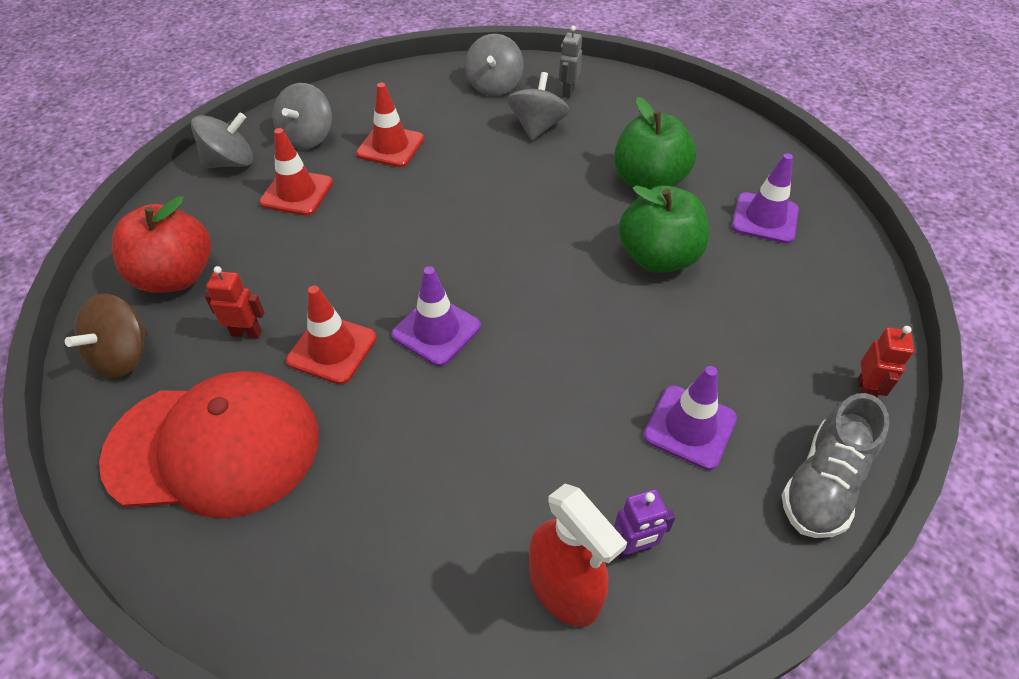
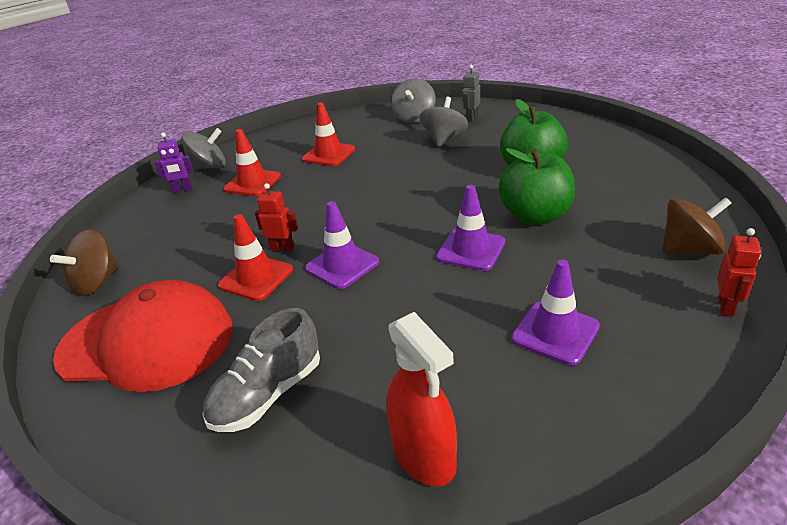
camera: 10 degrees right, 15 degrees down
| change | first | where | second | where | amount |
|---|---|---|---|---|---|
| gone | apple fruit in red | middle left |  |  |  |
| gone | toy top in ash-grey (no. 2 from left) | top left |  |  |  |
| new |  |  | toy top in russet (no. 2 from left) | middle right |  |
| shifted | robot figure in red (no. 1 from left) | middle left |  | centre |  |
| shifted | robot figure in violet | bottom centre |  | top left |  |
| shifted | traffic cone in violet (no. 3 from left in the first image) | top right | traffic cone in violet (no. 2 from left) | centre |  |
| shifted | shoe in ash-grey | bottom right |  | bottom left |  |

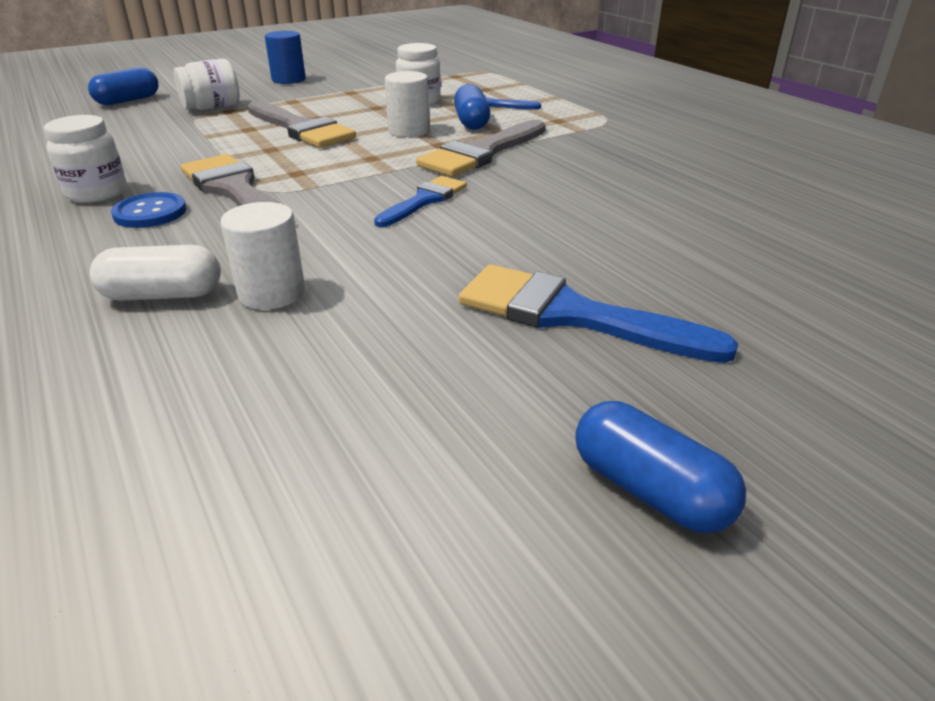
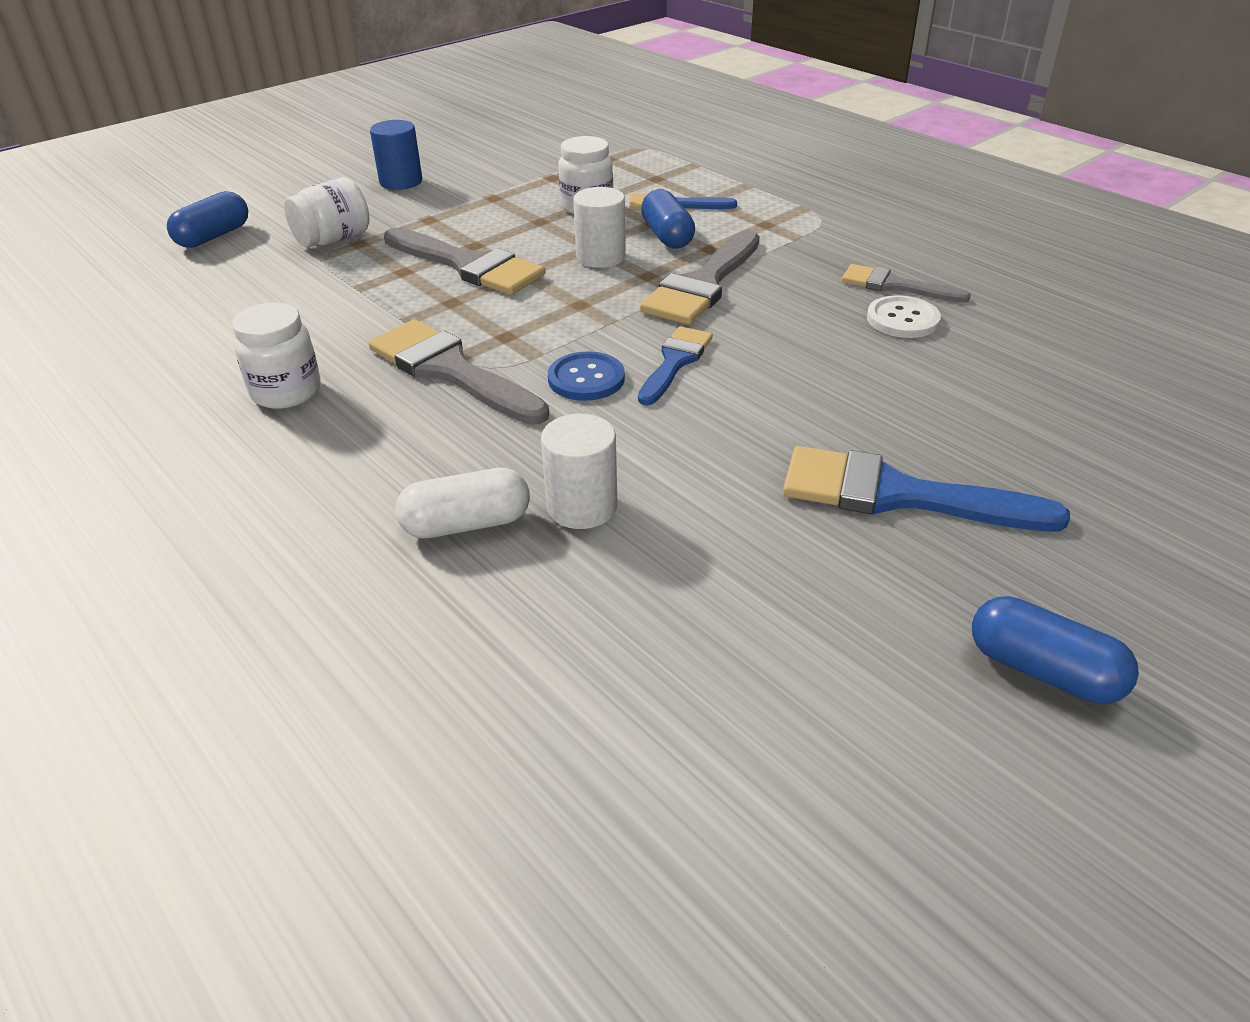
camera: 10 degrees left, 5 degrees up
| change | first | where | second | where | amount |
|---|---|---|---|---|---|
| new |  |  | paint brush in ash-grey (no. 4 from left) | top right |  |
| new |  |  | button in snow-white | top right |  |
| shifted | button in cobalt | top left |  | centre |  |

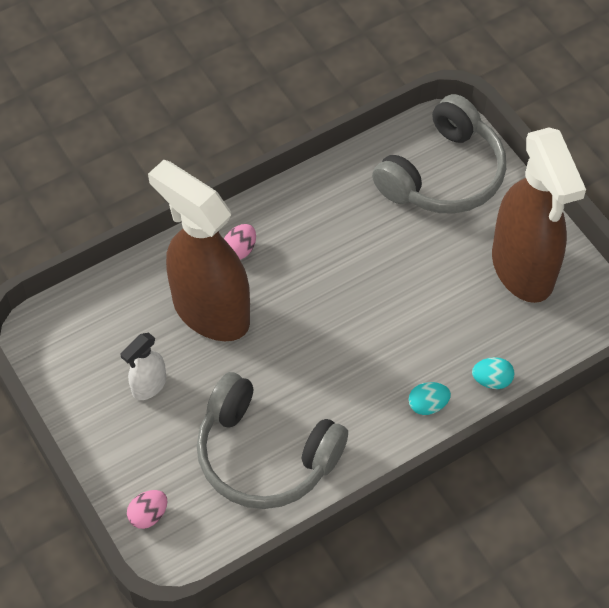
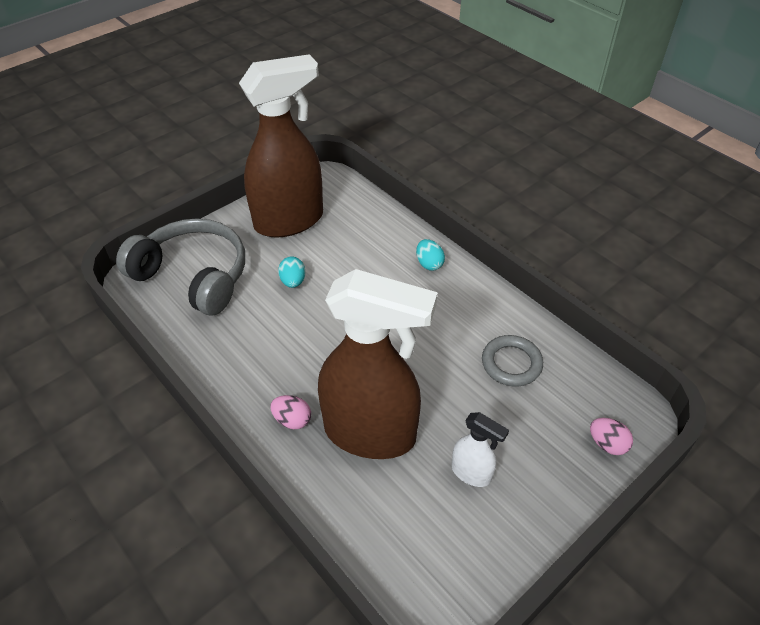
camera: 100 degrees left, 10 degrees down
| change | first | where | second | where | amount |
|---|---|---|---|---|---|
| shifted | egg shape in aqua (no. 2 from left in the first image) | middle right | egg shape in aqua (no. 1 from left) | centre |  |
| swapped | headphones in ash-grey (no. 1 from left) | bottom centre | ring in ash-grey | middle right |  |
| rotated | sprayer in russet (no. 1 from left in the first image) | middle left | sprayer in russet (no. 2 from left) | centre | 105 degrees counterclockwise |

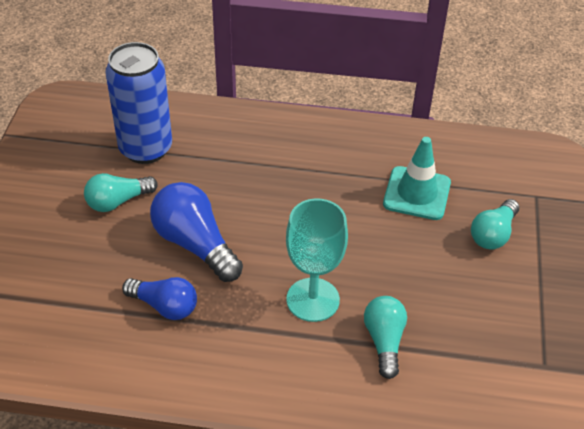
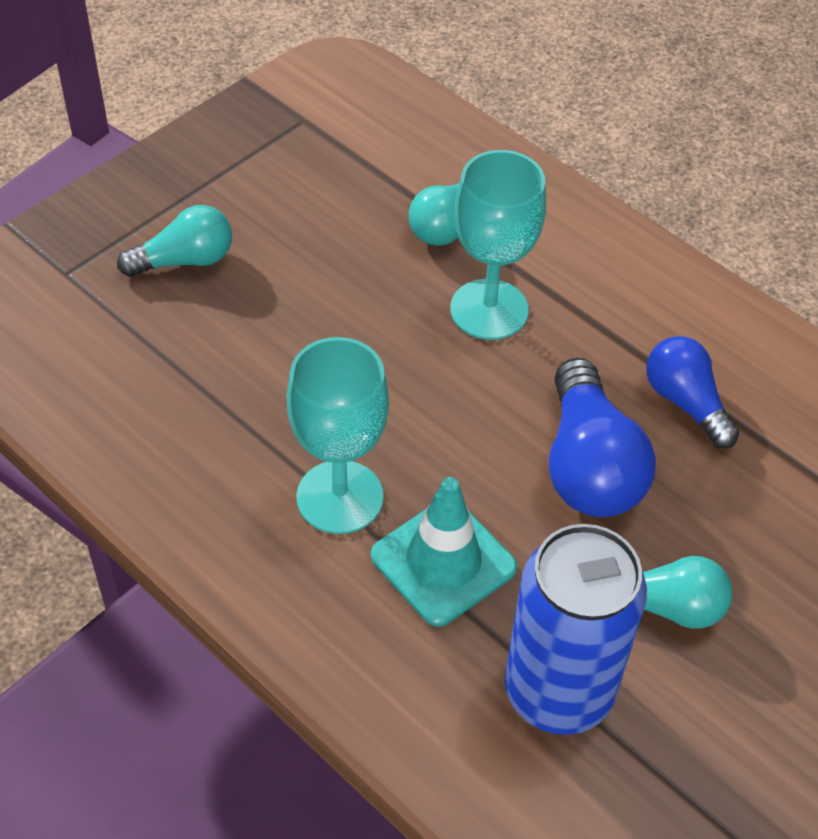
camera: 145 degrees left, 5 degrees up
| change | first | where | second | where | amount |
|---|---|---|---|---|---|
| new |  |  | goblet in aqua (no. 1 from left) | centre |  |
| shifted | traffic cone in aqua | middle right |  | centre |  |

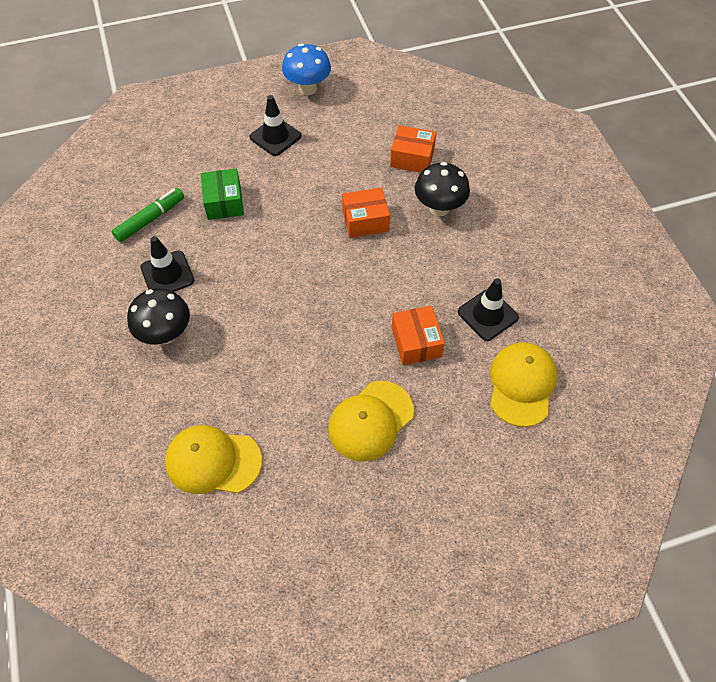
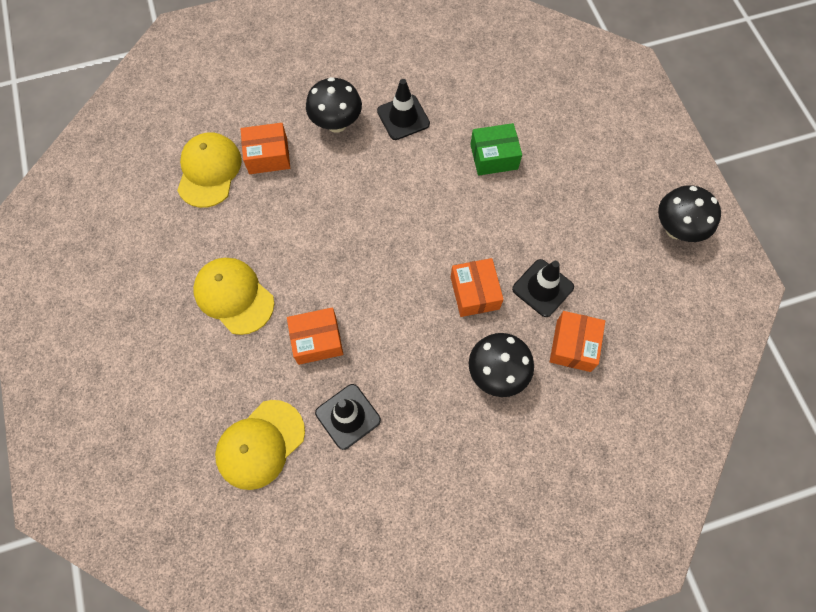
camera: 90 degrees right, 10 degrees up
| change | first | where | second | where | amount |
|---|---|---|---|---|---|
| gone | felt pen in emerald | top left |  |  |  |
| new |  |  | box in orange-coloured (no. 1 from left) | top left |  |
| shifted | traffic cone in black (no. 2 from left in the first image) | top centre | traffic cone in black (no. 3 from left) | centre |  |
| repainted | fungus in cobalt | top centre | fungus in black (no. 3 from left) | middle right |  |
| rotated | baseball cap in bright yellow (no. 3 from left) | middle right |  | bottom left | 120 degrees clockwise |

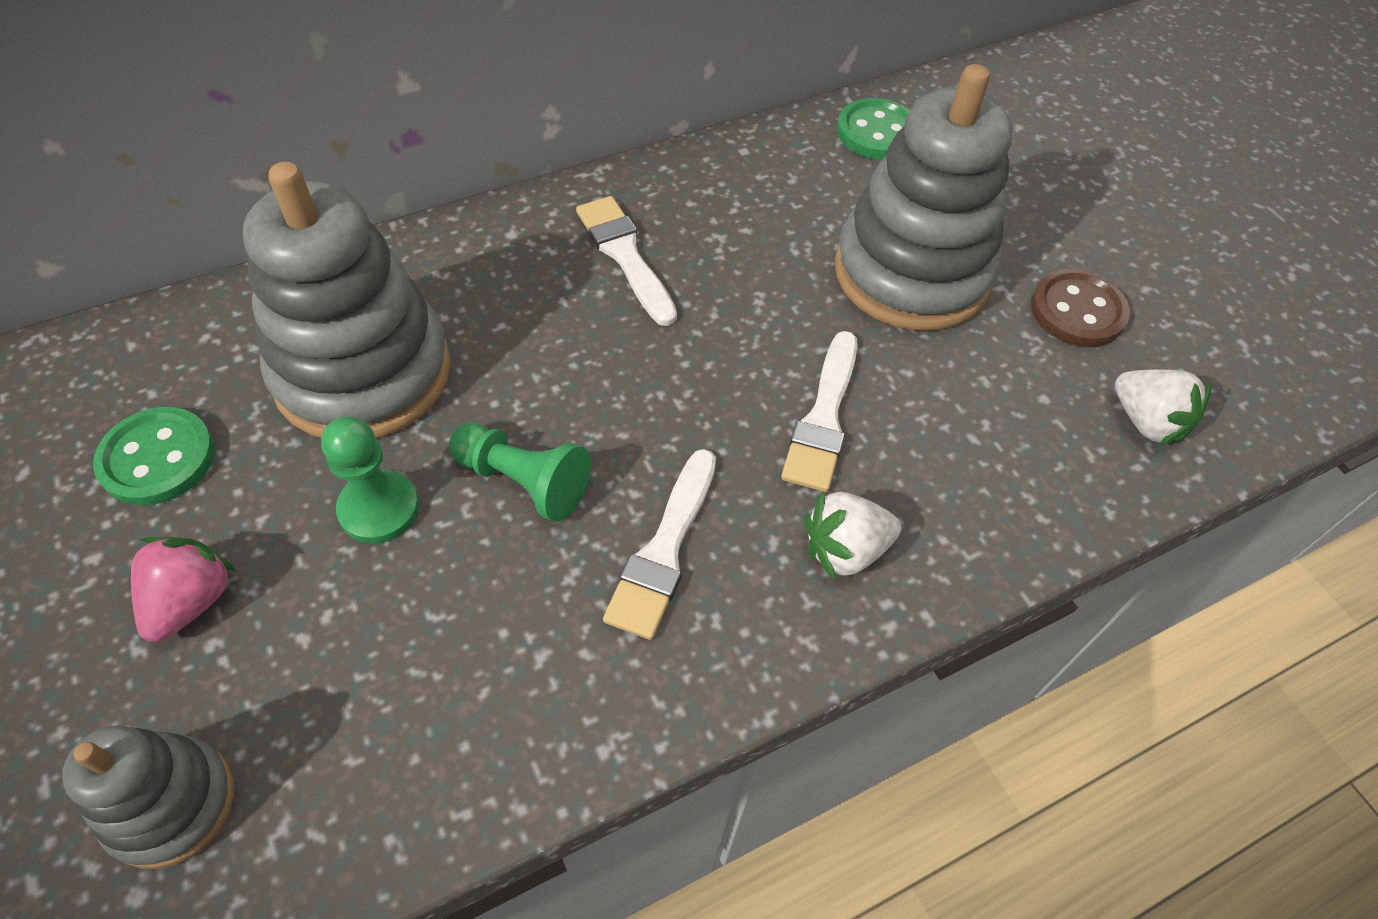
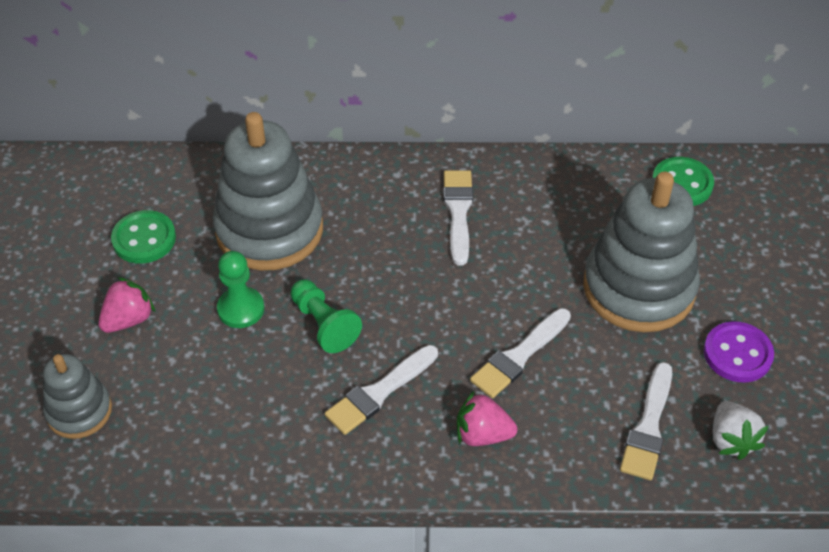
camera: 30 degrees right, 5 degrees down
| change | first | where | second | where | amount |
|---|---|---|---|---|---|
| new |  |  | paint brush in snow-white (no. 4 from left) | bottom right |  |
| repainted | berry in snow-white (no. 1 from left) | centre | berry in rosy (no. 2 from left) | bottom centre |  |
| repainted | button in russet | middle right | button in violet | middle right |  |

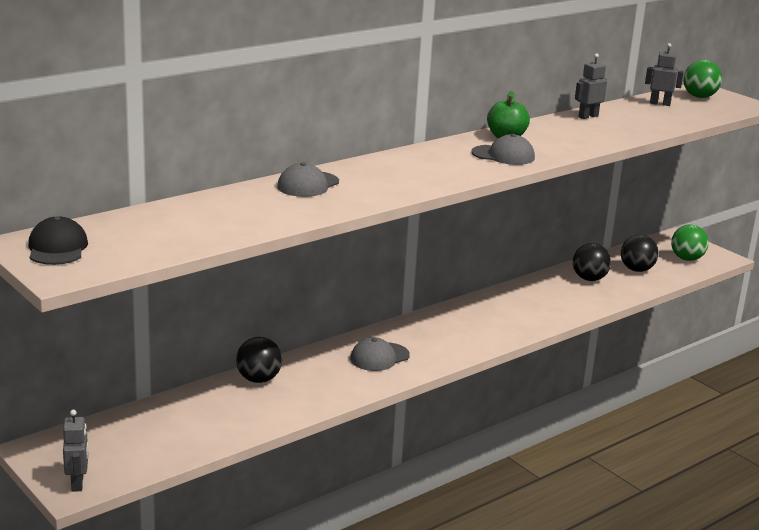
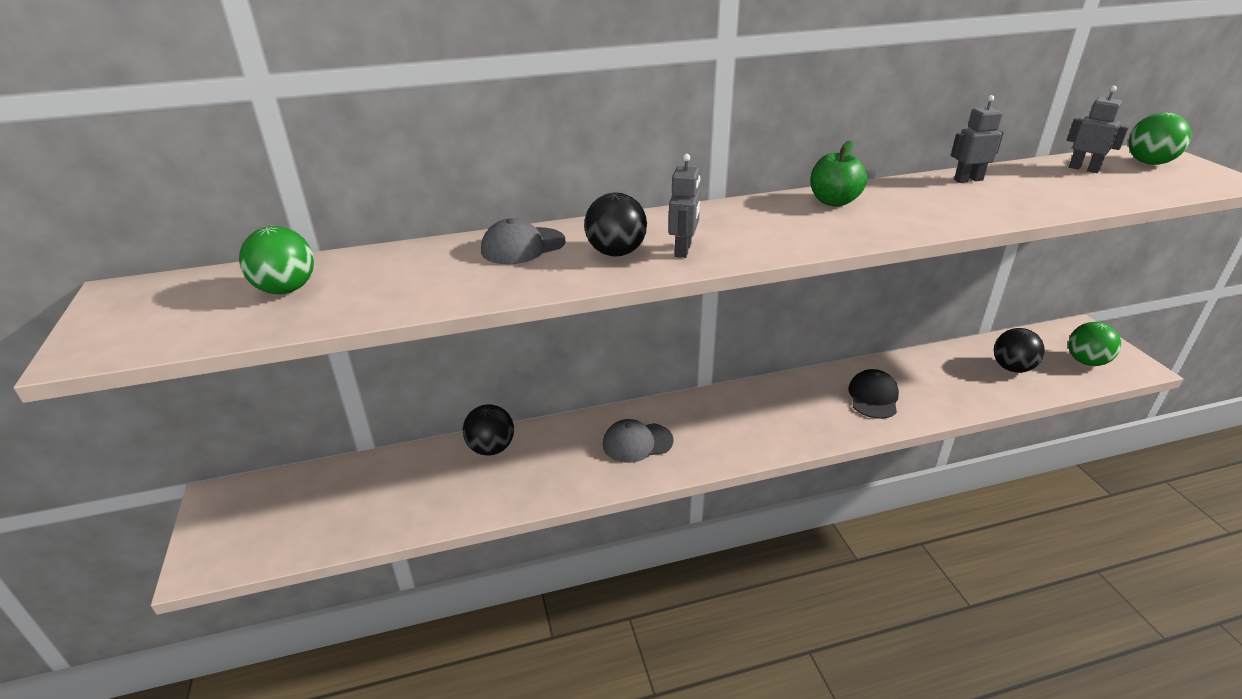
camera: 25 degrees right, 10 degrees up
| change | first | where | second | where | amount |
|---|---|---|---|---|---|
| gone | baseball cap in ash-grey (no. 3 from left) | top centre |  |  |  |
| new |  |  | sphere in emerald (no. 1 from left) | middle left |  |
| shifted | baseball cap in black | middle left |  | middle right |  |
| shifted | robot figure in ash-grey (no. 1 from left) | bottom left |  | top centre |  |
| shifted | sphere in black (no. 2 from left) | middle right |  | top centre |  |

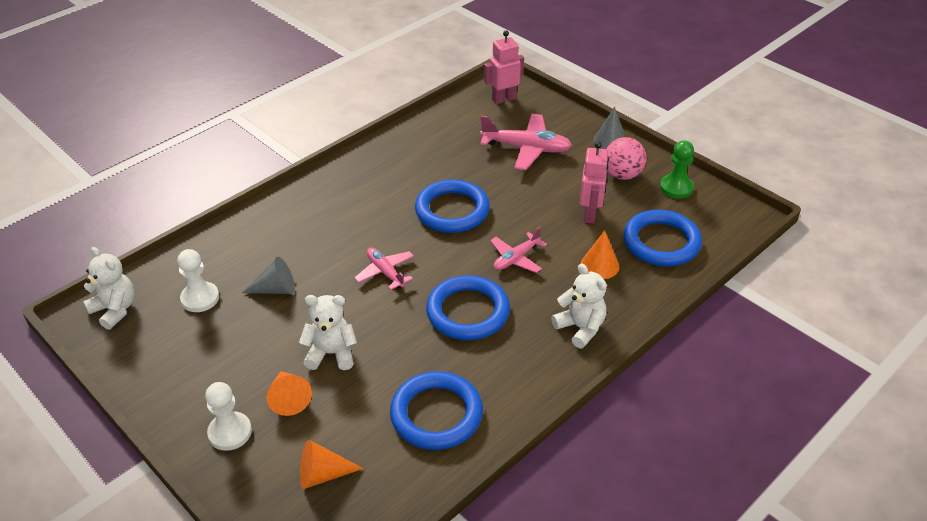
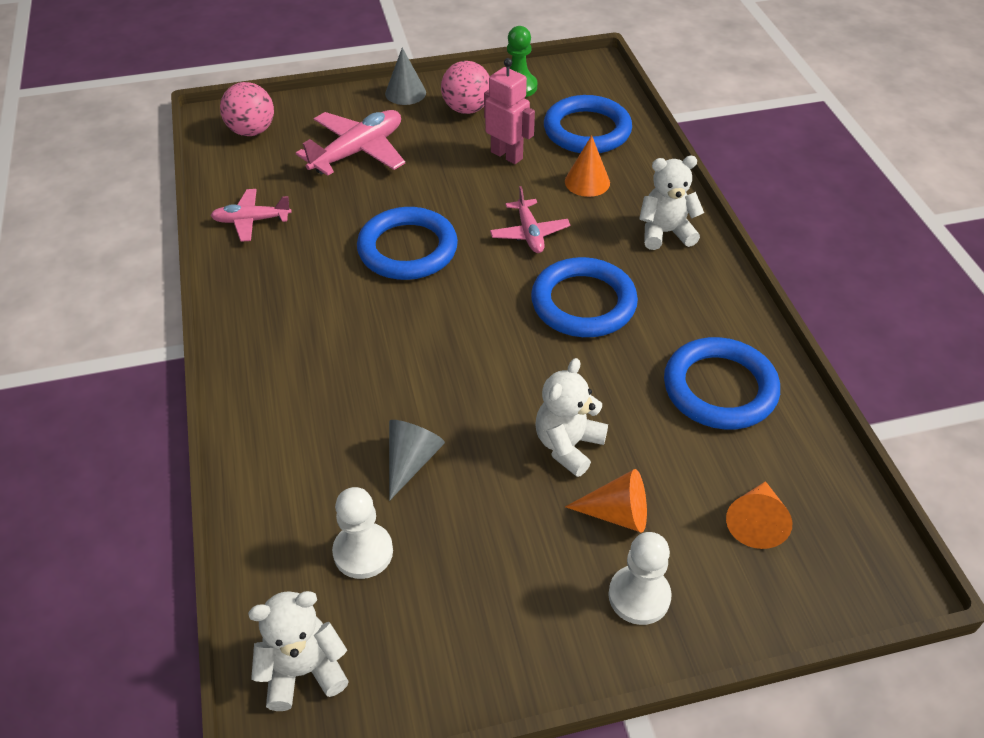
camera: 60 degrees left, 5 degrees up
| change | first | where | second | where | amount |
|---|---|---|---|---|---|
| shifted | plane in rosy (no. 1 from left) | centre |  | top left |  |
| swapped | robot figure in rosy (no. 1 from left) | top centre | sphere in rosy (no. 1 from left) | top left |  |

